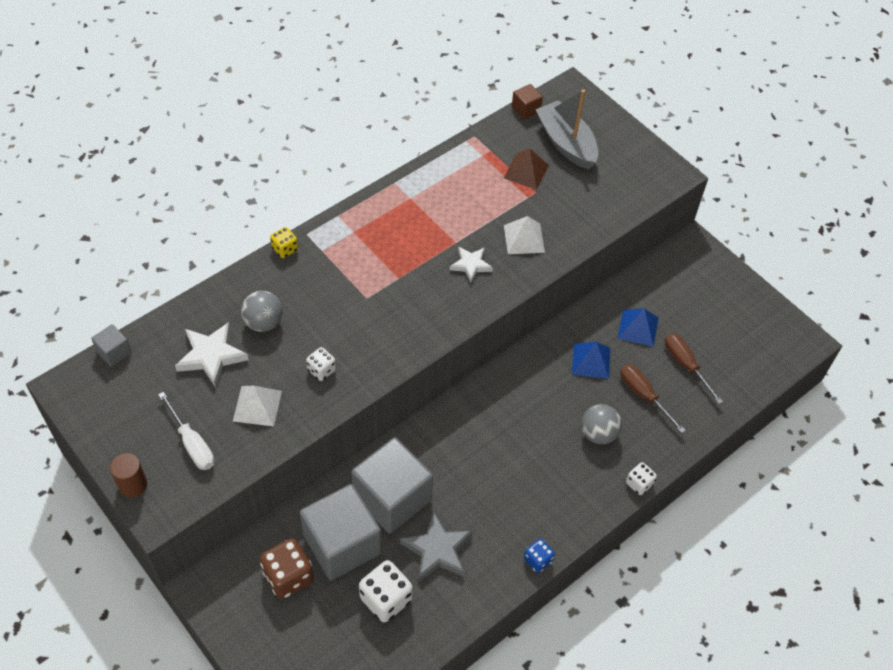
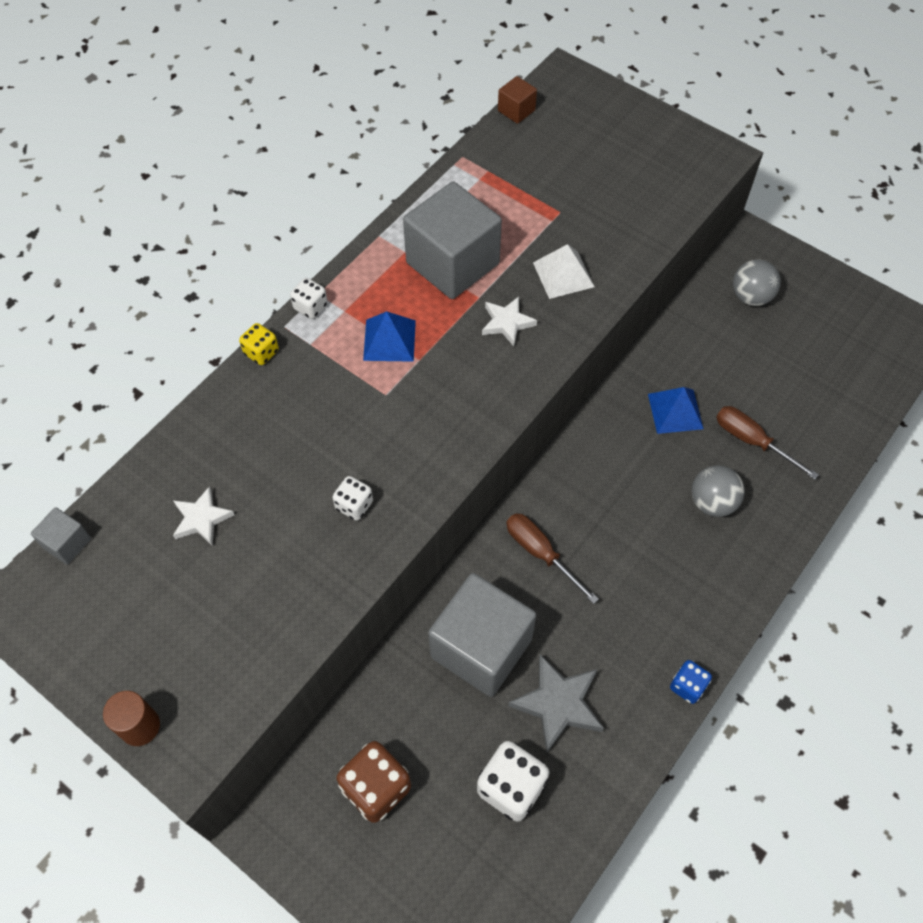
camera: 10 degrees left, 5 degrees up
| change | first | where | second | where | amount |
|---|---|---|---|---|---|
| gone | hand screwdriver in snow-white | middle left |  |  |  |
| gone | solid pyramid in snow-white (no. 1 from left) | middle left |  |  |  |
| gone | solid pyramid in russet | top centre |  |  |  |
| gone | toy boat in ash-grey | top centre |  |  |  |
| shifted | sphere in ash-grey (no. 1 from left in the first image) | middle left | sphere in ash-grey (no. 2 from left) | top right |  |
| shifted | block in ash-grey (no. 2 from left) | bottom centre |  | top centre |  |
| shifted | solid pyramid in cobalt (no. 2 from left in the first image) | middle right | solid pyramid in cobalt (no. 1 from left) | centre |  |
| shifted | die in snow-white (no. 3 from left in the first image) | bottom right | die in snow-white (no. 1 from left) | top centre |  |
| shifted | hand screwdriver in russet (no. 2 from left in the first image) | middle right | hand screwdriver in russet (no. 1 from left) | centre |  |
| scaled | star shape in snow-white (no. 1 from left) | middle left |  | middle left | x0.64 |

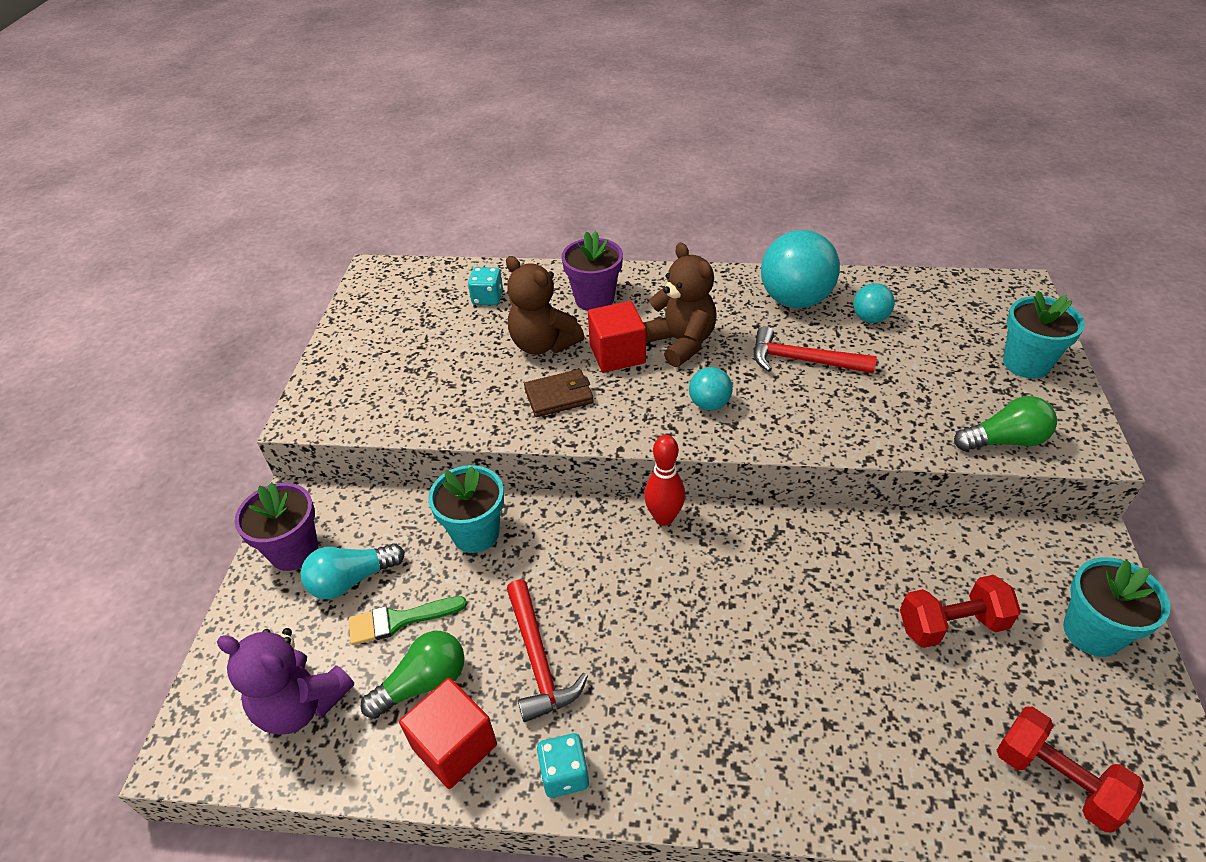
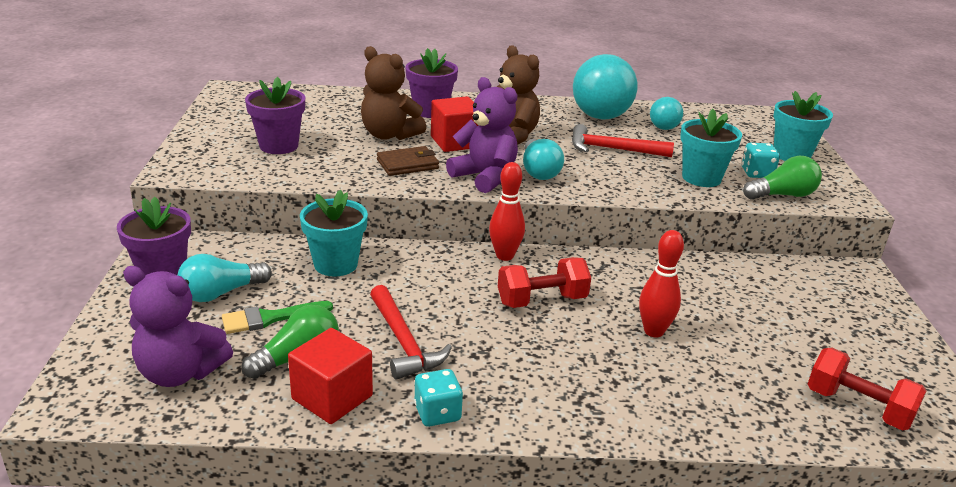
camera: 10 degrees left, 15 degrees down
| change | first | where | second | where | amount |
|---|---|---|---|---|---|
| new |  |  | plant pot in violet (no. 2 from left) | top left |  |
| new |  |  | teddy in violet (no. 2 from left) | top centre |  |
| new |  |  | skittle in red (no. 2 from left) | middle right |  |
| shifted | die in aqua (no. 1 from left in the first image) | top centre | die in aqua (no. 2 from left) | top right |  |
| shifted | dumbbell in red (no. 1 from left) | bottom right |  | centre |  |
| shifted | plant pot in aqua (no. 3 from left in the first image) | bottom right | plant pot in aqua (no. 2 from left) | top right |  |
| swapped | sphere in aqua (no. 1 from left) | centre | bulb in aqua (no. 2 from left) | top centre |  |

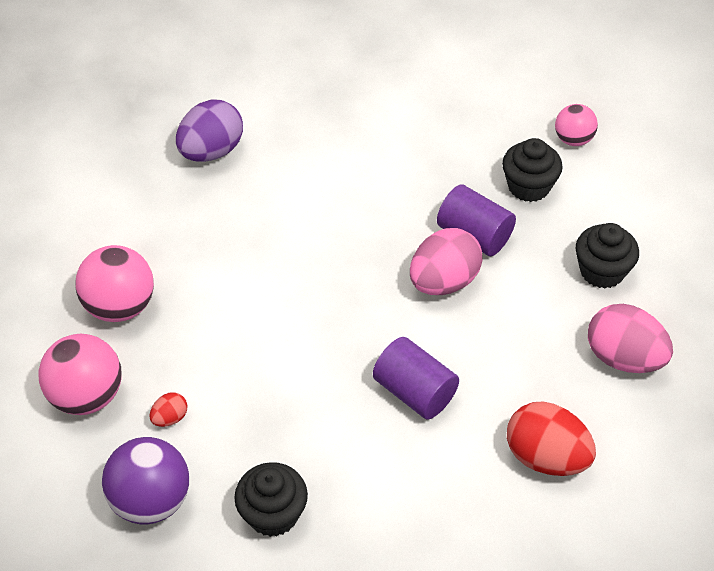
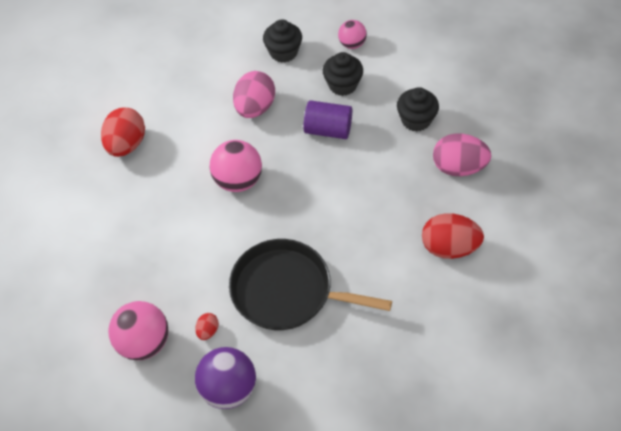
camera: 25 degrees left, 5 degrees up
| change | first | where | second | where | amount |
|---|---|---|---|---|---|
| gone | cylinder in violet (no. 1 from left) | centre |  |  |  |
| new |  |  | pan in black | centre |  |
| shifted | sphere in rosy (no. 2 from left) | middle left |  | centre |  |
| shifted | fairy cake in black (no. 1 from left) | bottom centre |  | top centre |  |
| shifted | egg shape in rosy (no. 1 from left) | centre |  | top centre |  |
| repainted | egg shape in violet | top left | egg shape in red (no. 1 from left) | top left |  |

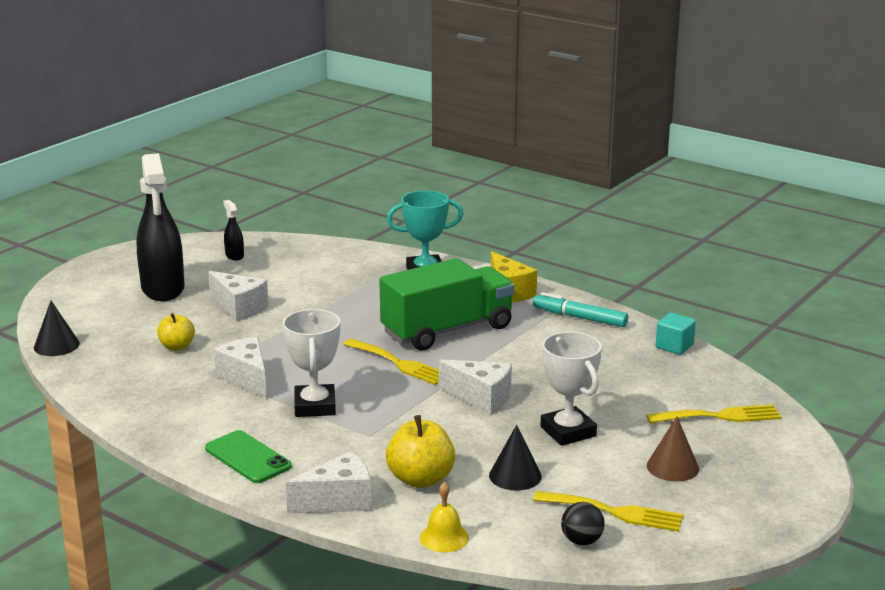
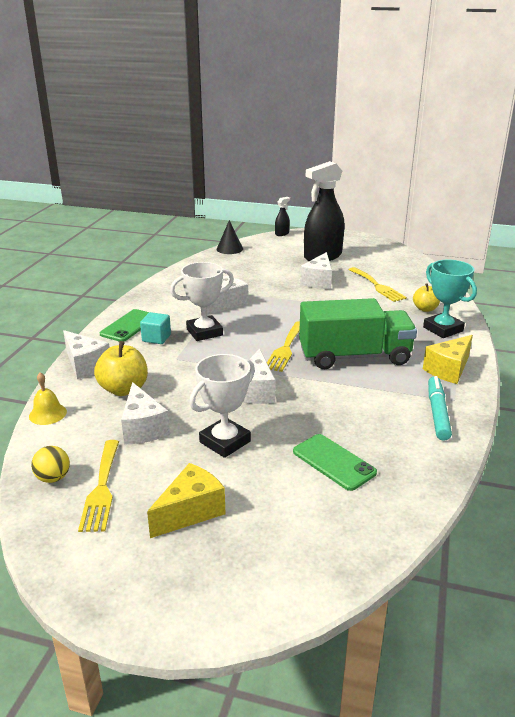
camera: 70 degrees right, 5 degrees up
| change | first | where | second | where | amount |
|---|---|---|---|---|---|
| new |  |  | phone in emerald (no. 2 from left) | centre |  |
| shifted | apple fruit in bright yellow (no. 1 from left in the first image) | middle left | apple fruit in bright yellow (no. 2 from left) | middle right |  |
| shifted | sprayer in black (no. 2 from left in the first image) | middle left | sprayer in black (no. 1 from left) | top centre |  |
| shifted | dinner fork in bright yellow (no. 3 from left) | bottom right |  | middle right |  |
| shifted | block in aqua | middle right |  | middle left |  |
| swapped | cone in black (no. 2 from left) | bottom centre | cheese in snow-white (no. 2 from left) | middle left |  |
| swapped | cone in russet | bottom right | cheese in bright yellow (no. 1 from left) | bottom centre |  |
| repainted | sphere in black | bottom centre | sphere in bright yellow | middle left |  |
| rotated | truck in emerald | centre |  | middle right | 45 degrees counterclockwise |

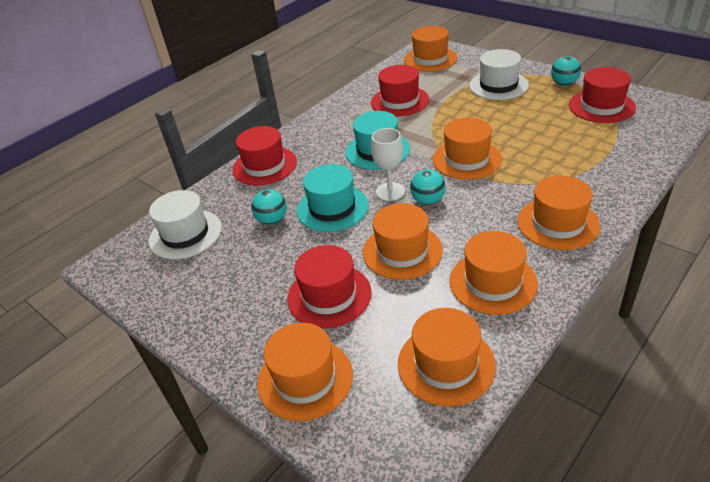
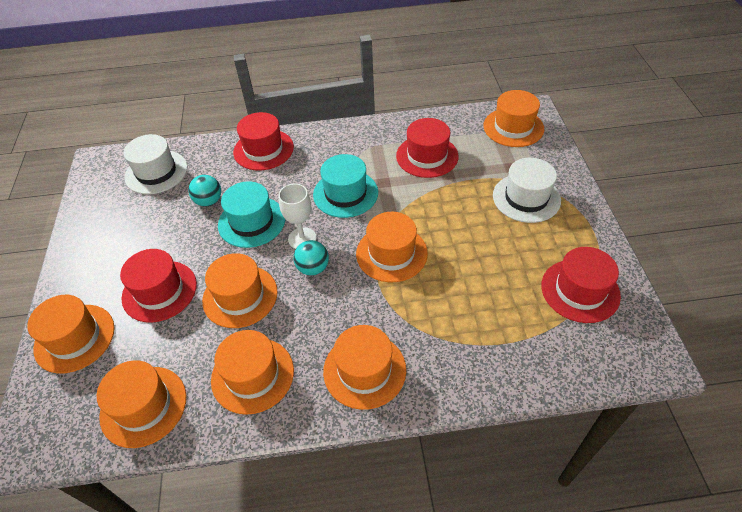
camera: 40 degrees right, 10 degrees up
| change | first | where | second | where | amount |
|---|---|---|---|---|---|
| gone | sphere in aqua (no. 3 from left) | top right |  |  |  |

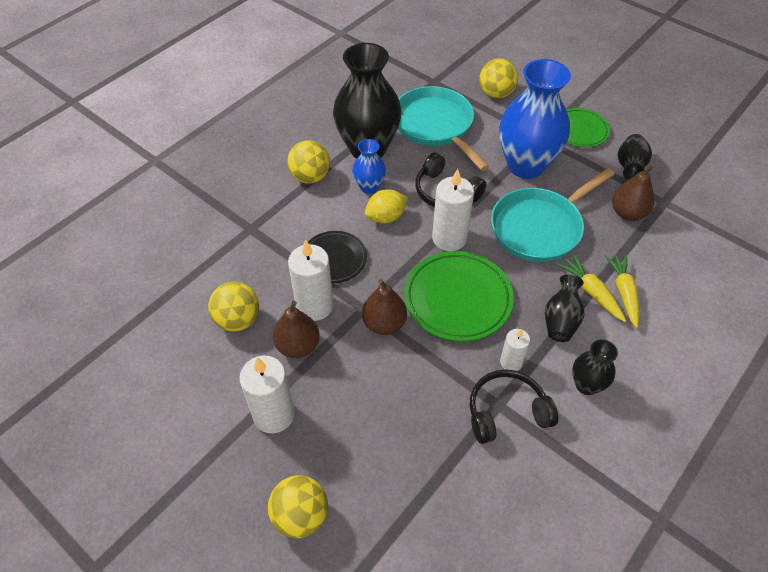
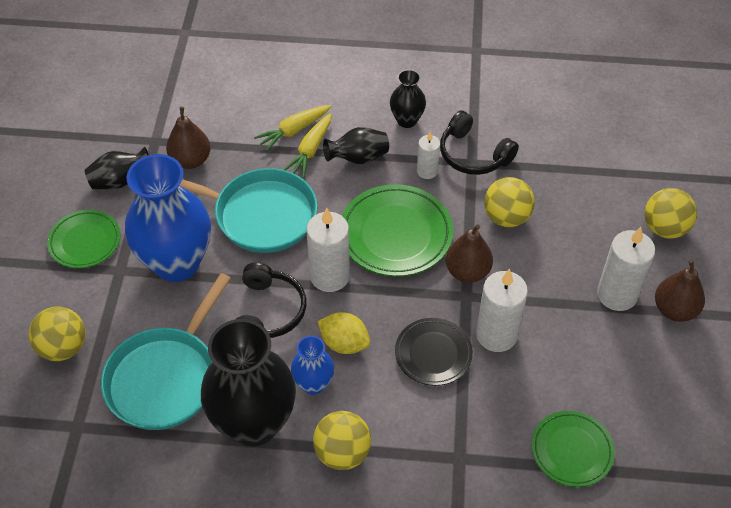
camera: 125 degrees left, 0 degrees up
| change | first | where | second | where | amount |
|---|---|---|---|---|---|
| new |  |  | plate in emerald (no. 3 from left) | bottom right |  |
| shifted | sphere in bright yellow (no. 1 from left in the first image) | middle left | sphere in bright yellow (no. 3 from left) | middle right |  |
| shifted | pear in russet (no. 1 from left in the first image) | centre | pear in russet (no. 3 from left) | middle right |  |

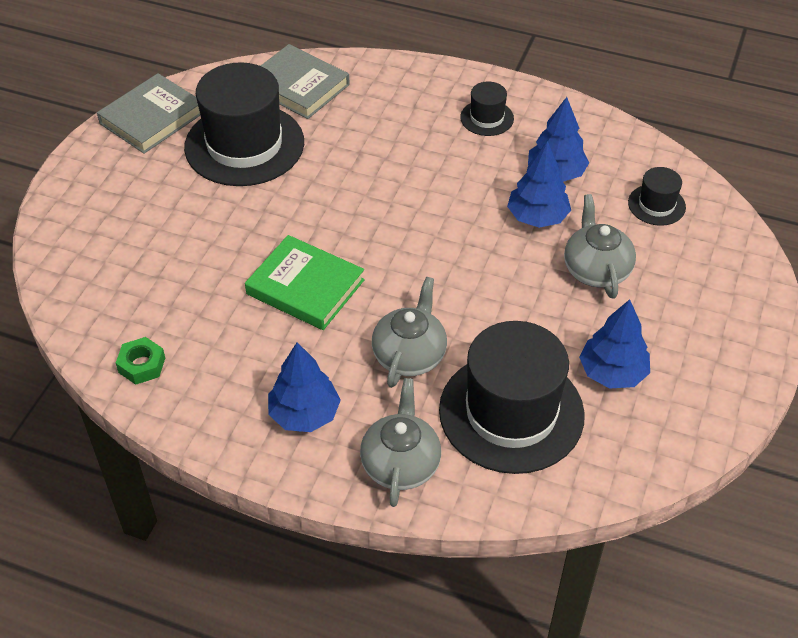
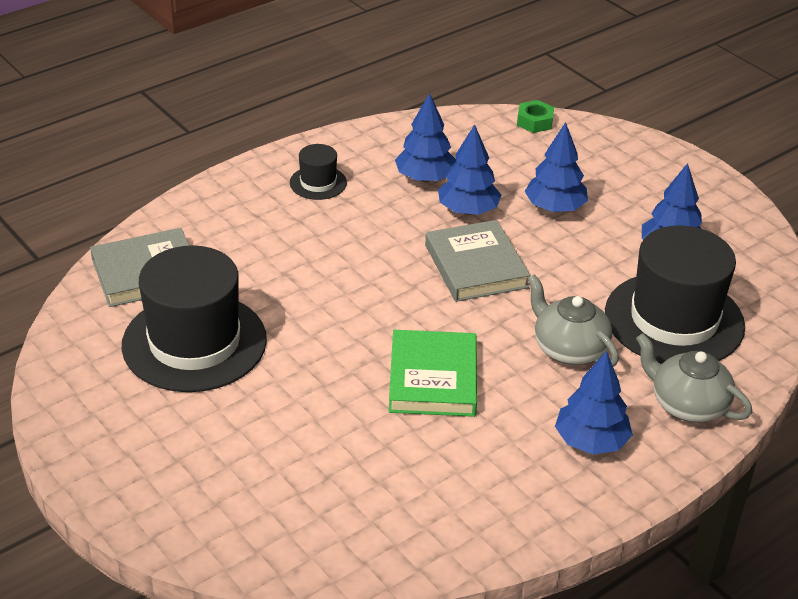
camera: 60 degrees left, 10 degrees down
| change | first | where | second | where | amount |
|---|---|---|---|---|---|
| gone | hat in black (no. 4 from left) | top right |  |  |  |
| shifted | book in ash-grey (no. 1 from left in the first image) | top left | book in ash-grey (no. 2 from left) | centre |  |
| shifted | nut in emerald | middle left |  | top right |  |
| swapped | teapot in ash-grey (no. 3 from left) | middle right | fir tree in cobalt (no. 3 from left) | top right |  |
| rotated | book in emerald | centre |  | centre | 60 degrees counterclockwise |

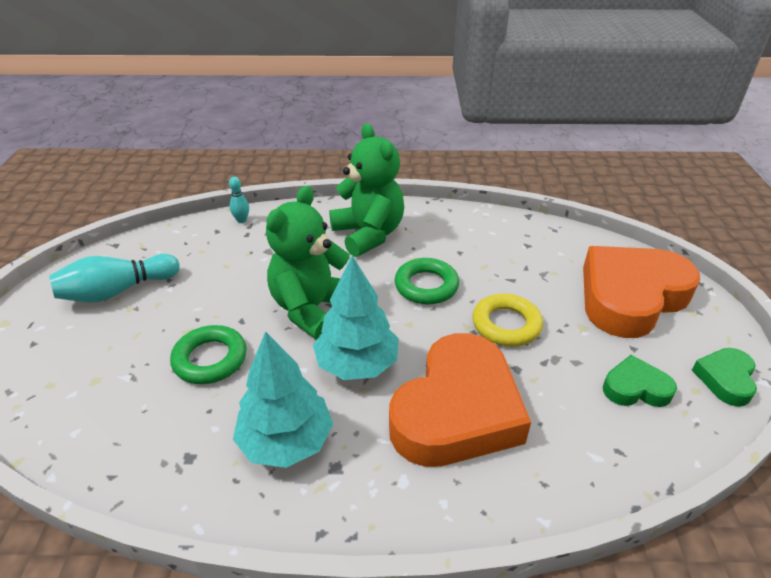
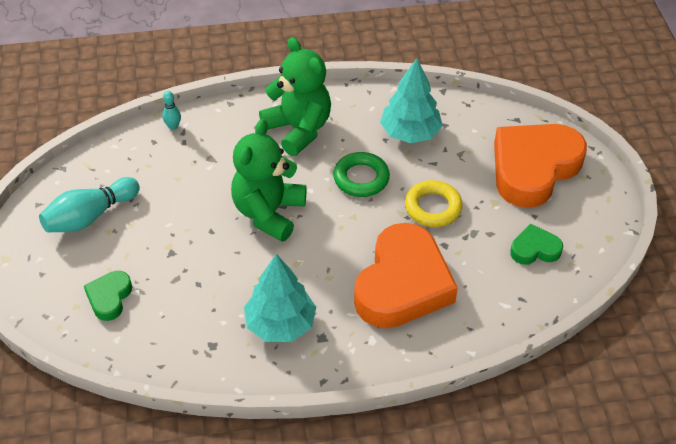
camera: 10 degrees left, 10 degrees up
| change | first | where | second | where | amount |
|---|---|---|---|---|---|
| gone | ring in emerald (no. 1 from left) | middle left |  |  |  |
| shifted | fir tree in aqua (no. 2 from left) | centre |  | top centre |  |
| shifted | heart shape in emerald (no. 2 from left in the first image) | middle right | heart shape in emerald (no. 1 from left) | bottom left |  |

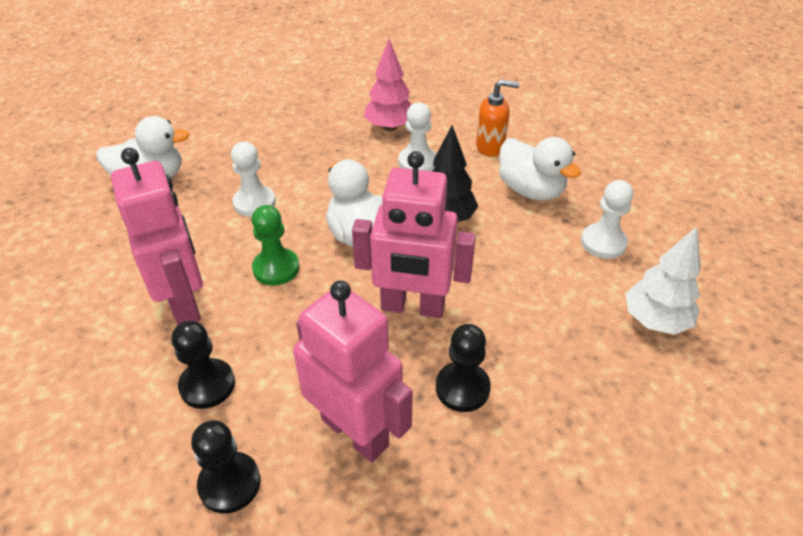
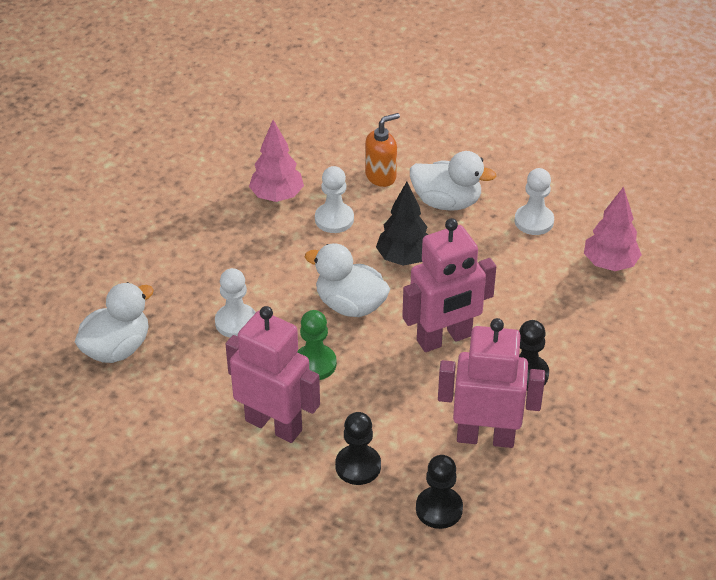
camera: 35 degrees left, 0 degrees up
| change | first | where | second | where | amount |
|---|---|---|---|---|---|
| repainted | fir tree in snow-white | middle right | fir tree in rosy (no. 2 from left) | middle right |  |

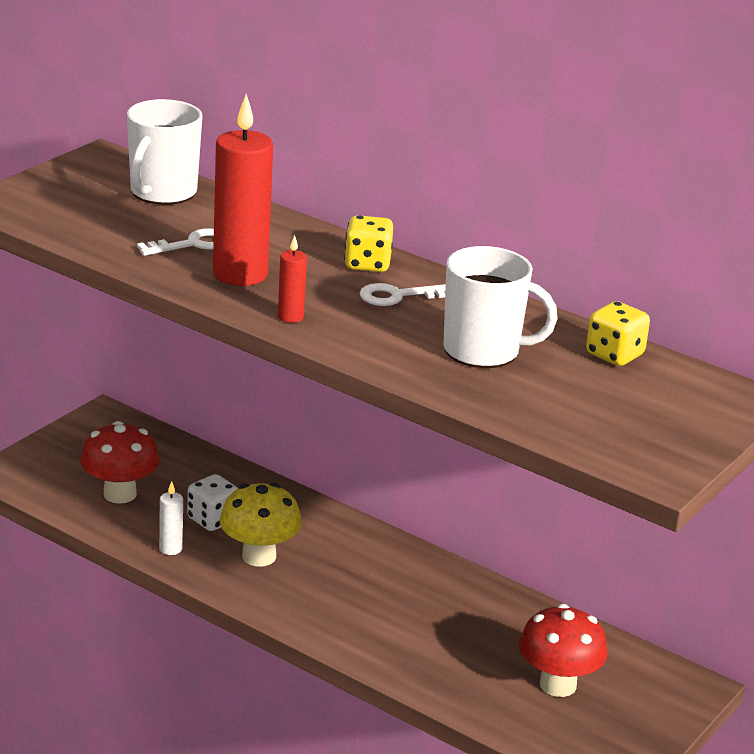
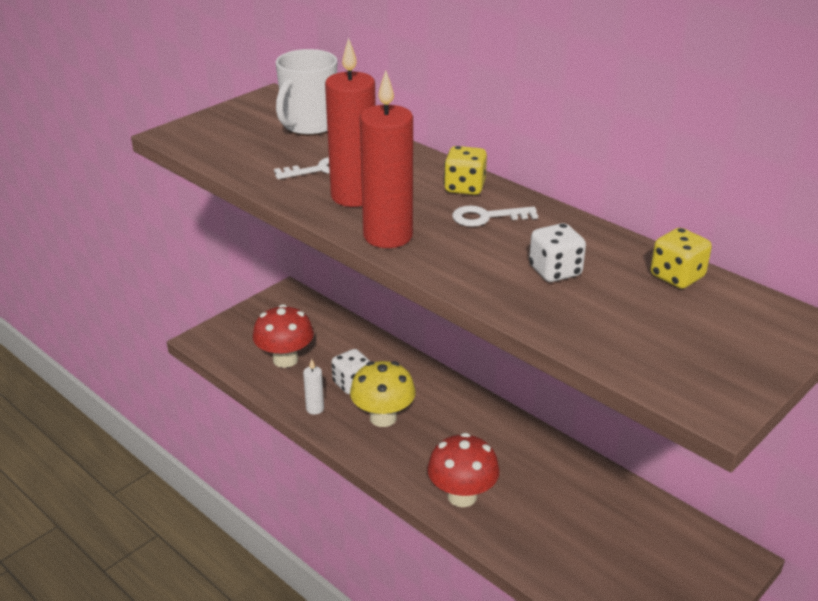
camera: 10 degrees right, 5 degrees up
| change | first | where | second | where | amount |
|---|---|---|---|---|---|
| shifted | fungus in red (no. 2 from left) | bottom right |  | bottom centre |  |
| swapped | tea mug in snow-white (no. 2 from left) | centre | die in snow-white (no. 2 from left) | middle right |  |
| scaled | candle in red (no. 2 from left) | centre |  | top centre | x2.18 |

